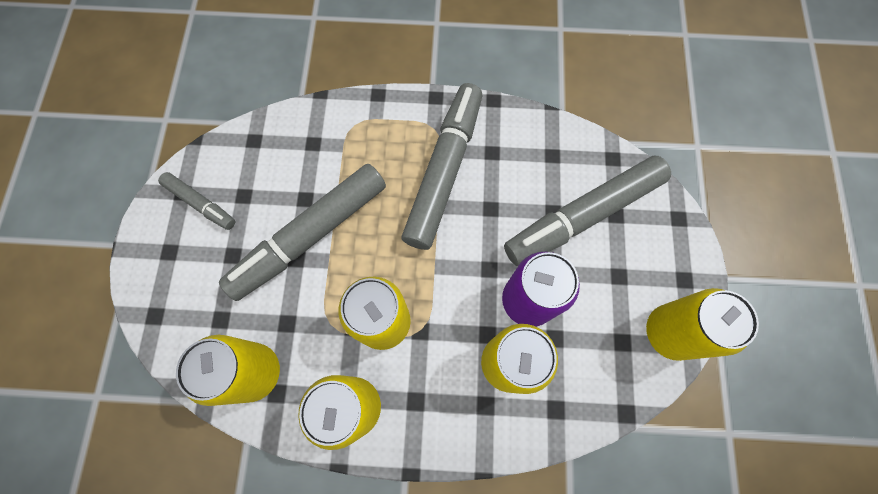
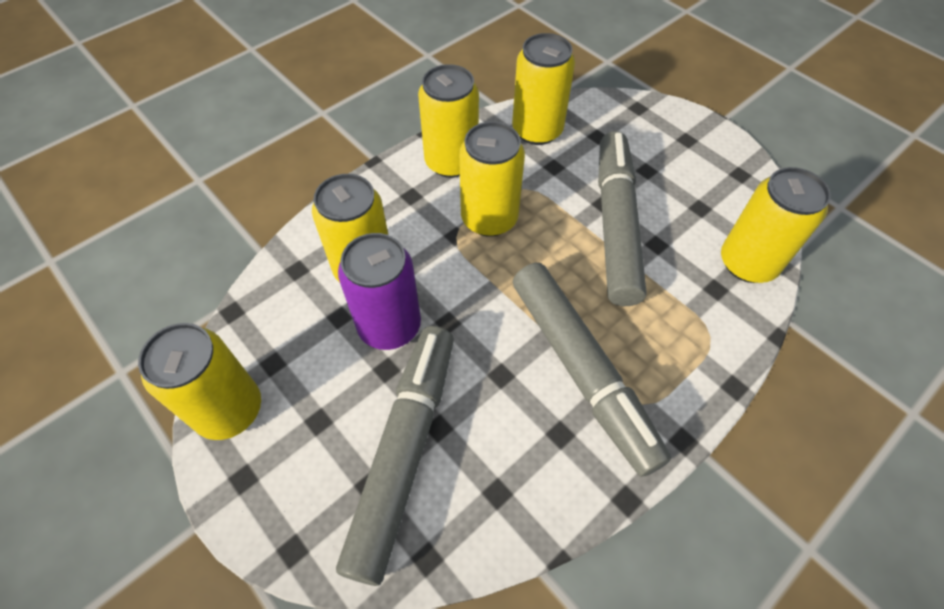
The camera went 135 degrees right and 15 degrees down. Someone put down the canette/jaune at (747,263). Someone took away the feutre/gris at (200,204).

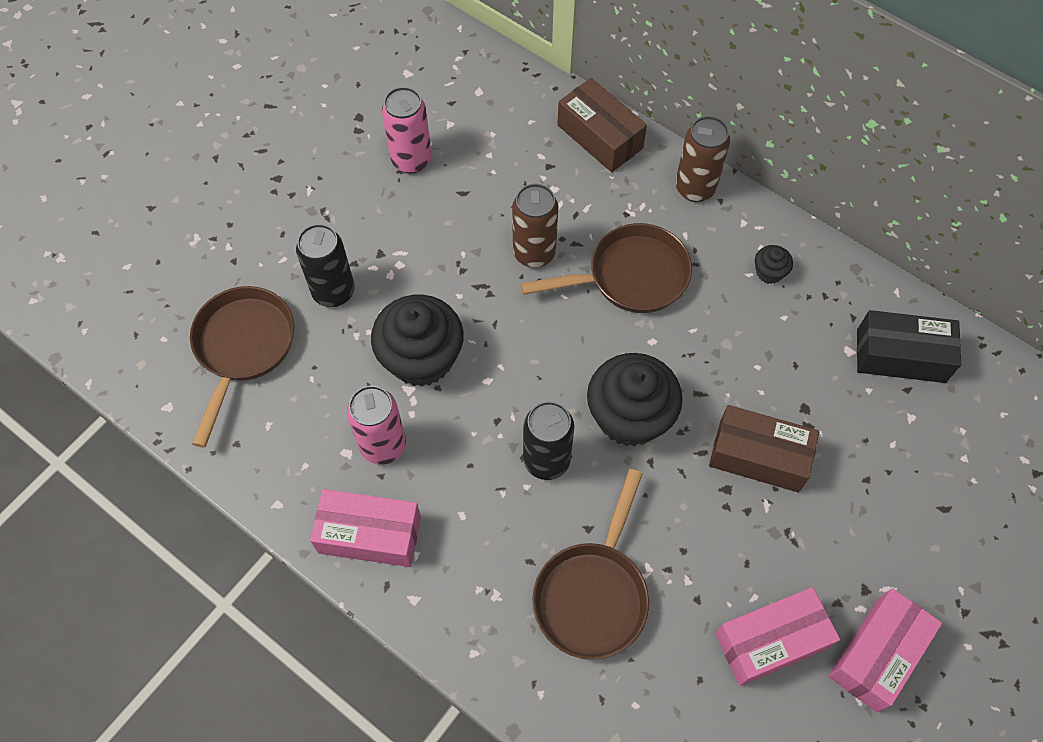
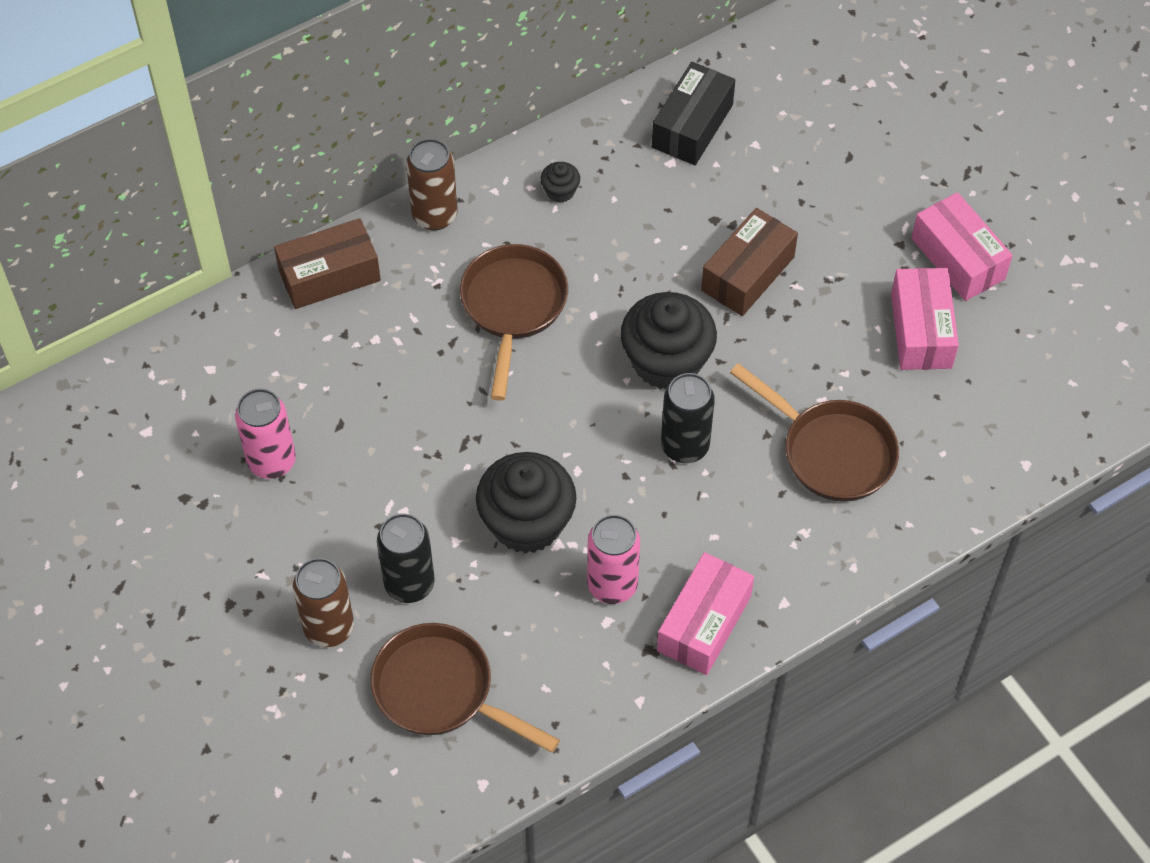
The camera went 70 degrees left and 5 degrees down. Someone carried the canette/marron from (534,253) to (329,627).

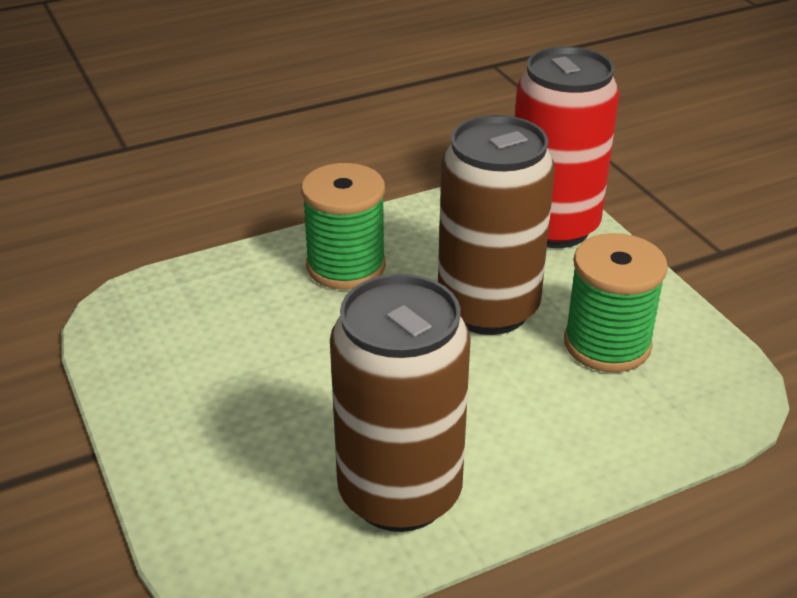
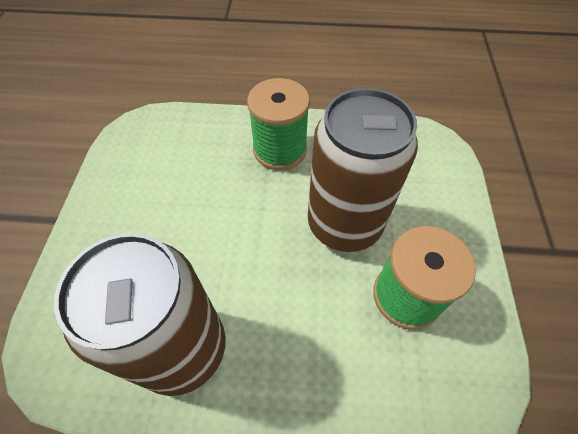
The camera went 30 degrees right and 20 degrees up. Someone took away the canette/rouge at (553,227).

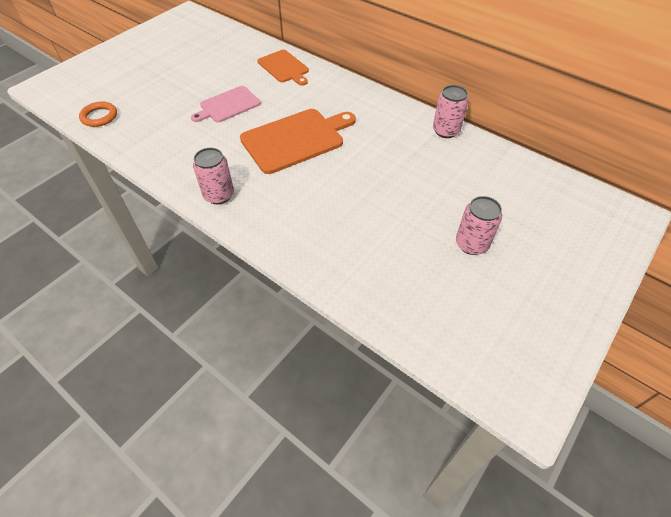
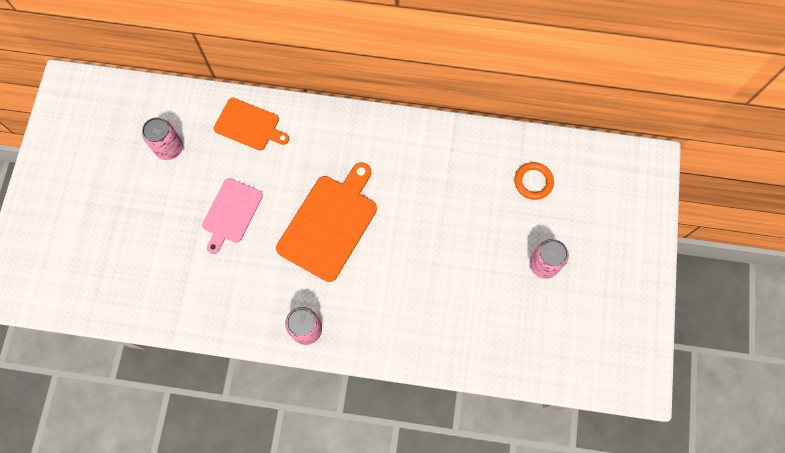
The camera went 30 degrees left and 20 degrees up. Someone carried the canette/rose from (446,131) to (169,148). Someone carried the anneau/orange from (99,116) to (533,182).

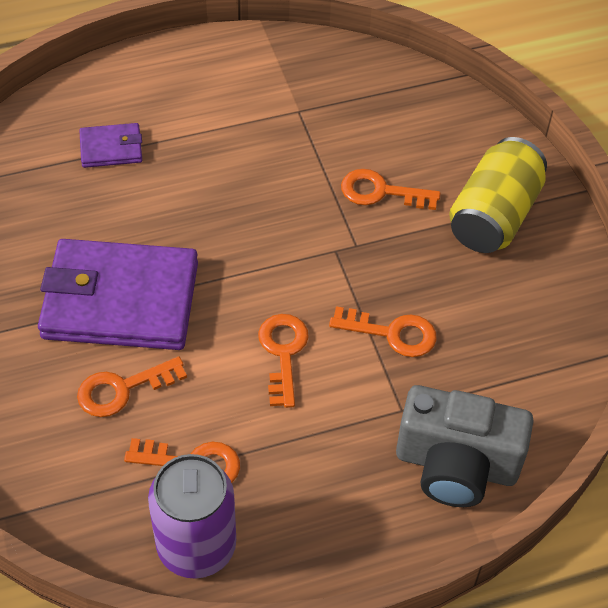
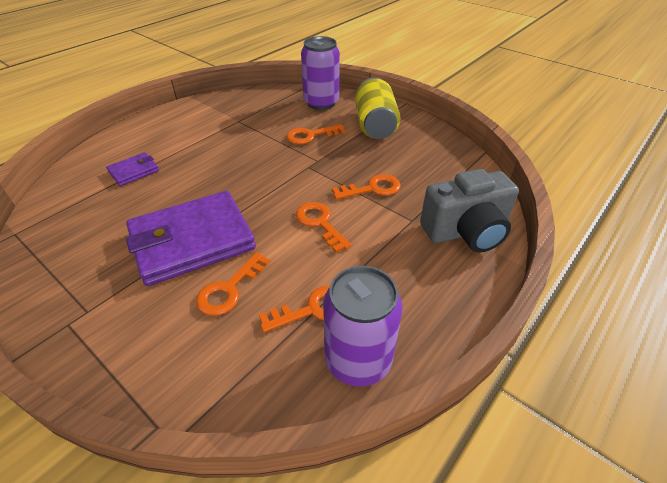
The camera went 30 degrees left and 10 degrees down. Someone put down the canette/violet at (321,103).

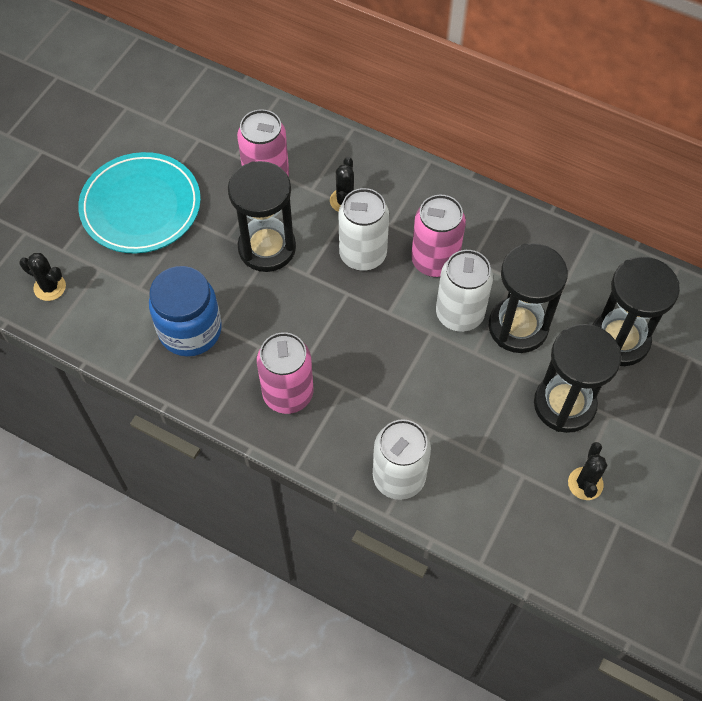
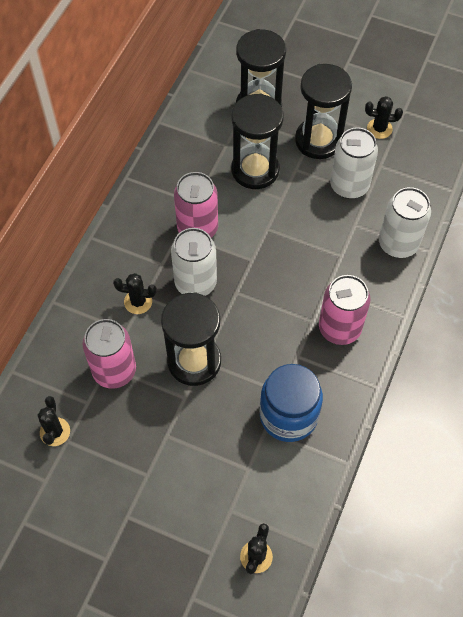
The camera went 95 degrees left and 0 degrees up. Someone put down the cactus/noir at (55,432). Someone carried the canette/blanc from (459,314) to (349,186). Someone took away the assiette/turquoise at (141,206).

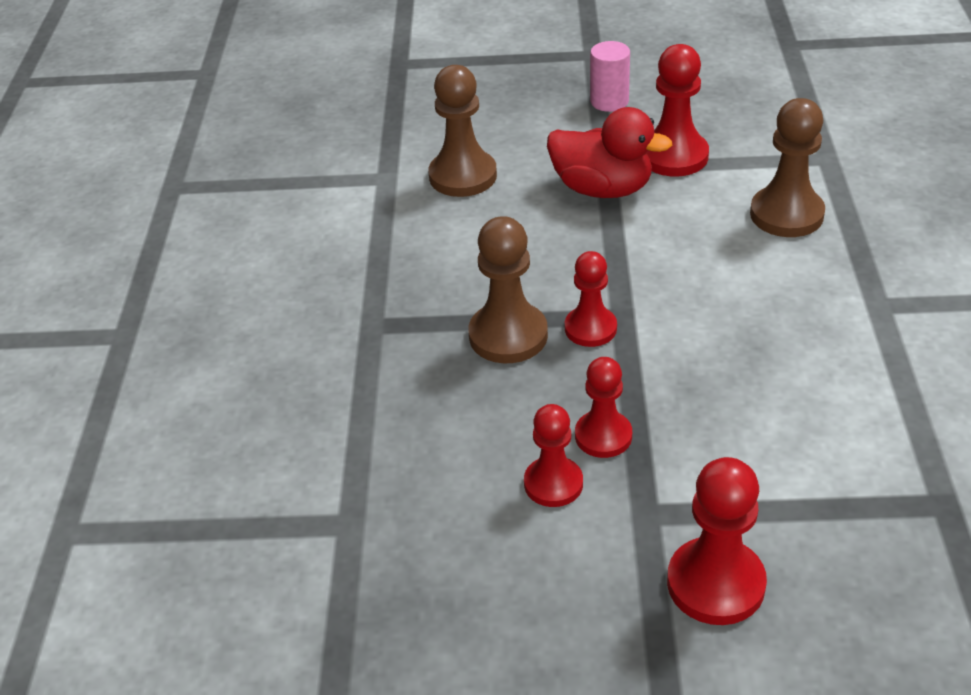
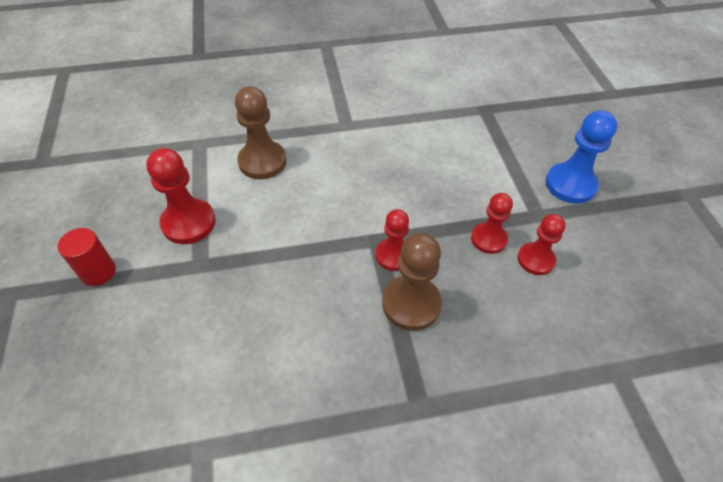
The camera went 105 degrees left and 10 degrees up. Someone repainted the cylindre/rose at (609,101), which became the cylindre/rouge at (98,272). Someone repainted the pion/rouge at (715,584), which became the pion/bleu at (570,185). Someone took away the pion/marron at (463,176). Someone took away the canard/rouge at (602,189).

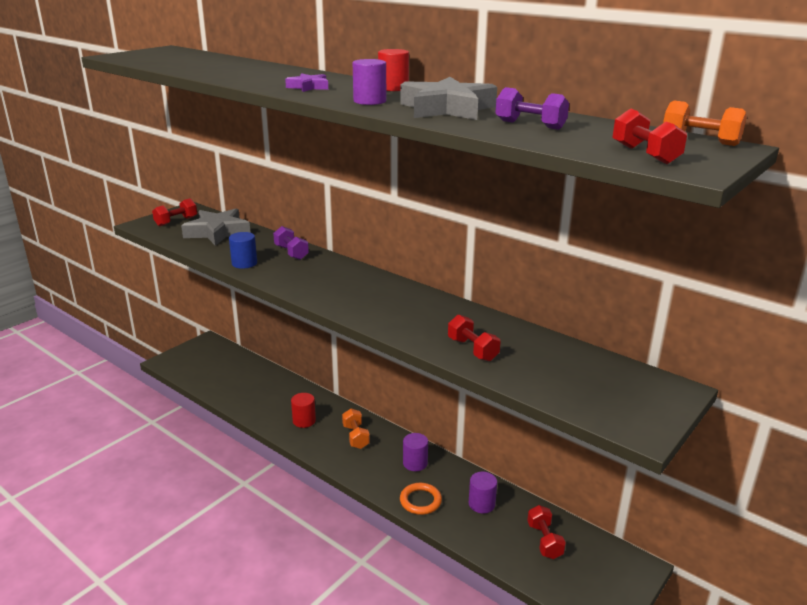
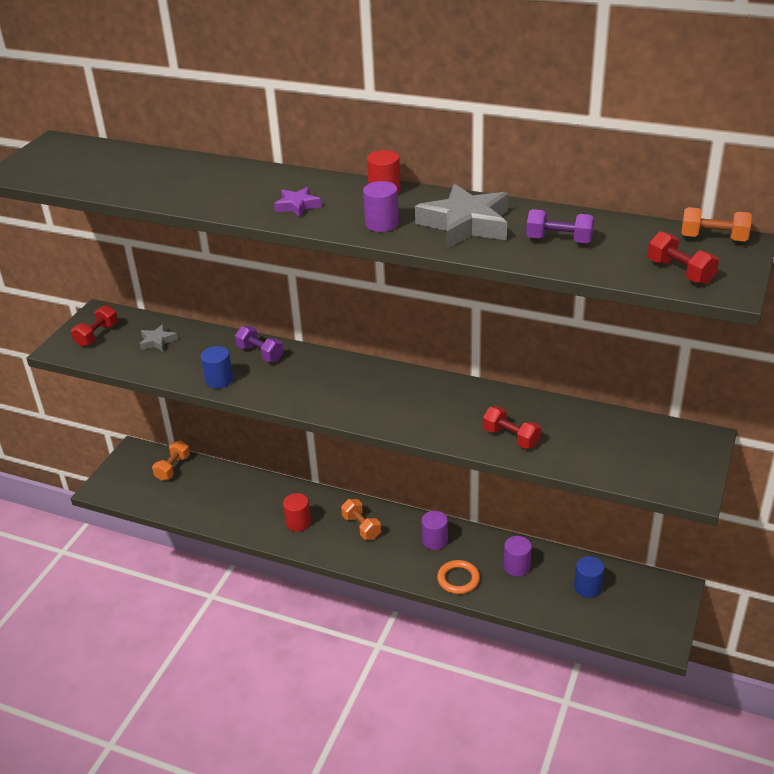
The camera went 15 degrees left and 10 degrees up. Someone scaled the étoile/gris at (217,232) by 0.50. Someone put down the haltère/orange at (173,468). Someone swapped the haltère/rouge at (544,541) for the cylindre/bleu at (587,587).

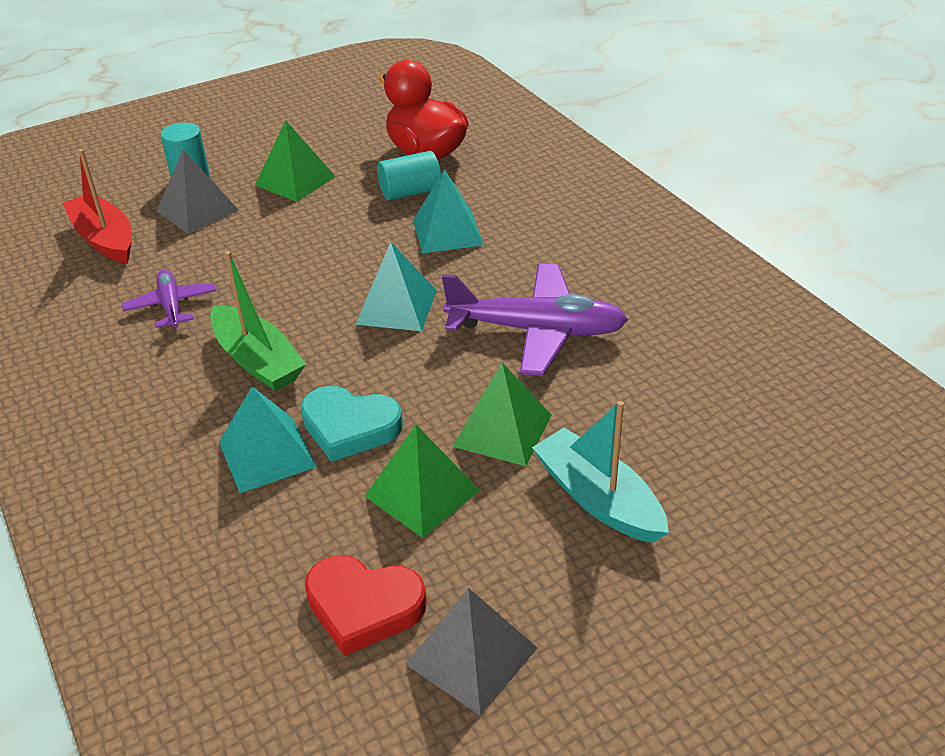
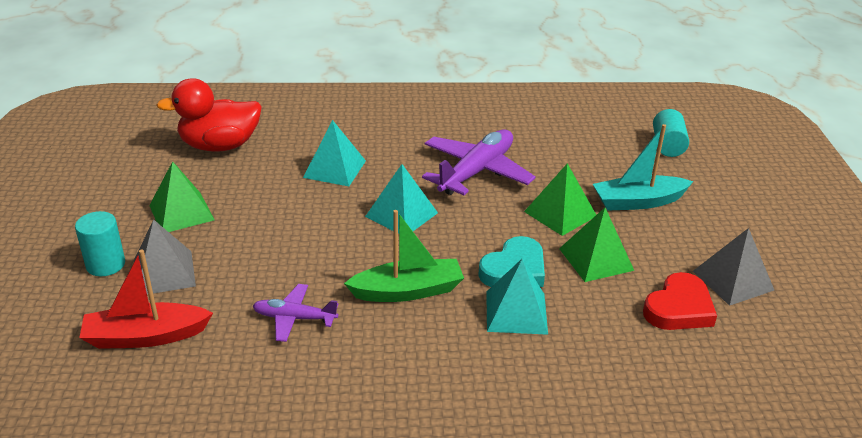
The camera went 65 degrees left and 5 degrees down. Someone carried the cylindre/turquoise from (410,192) to (667,145).

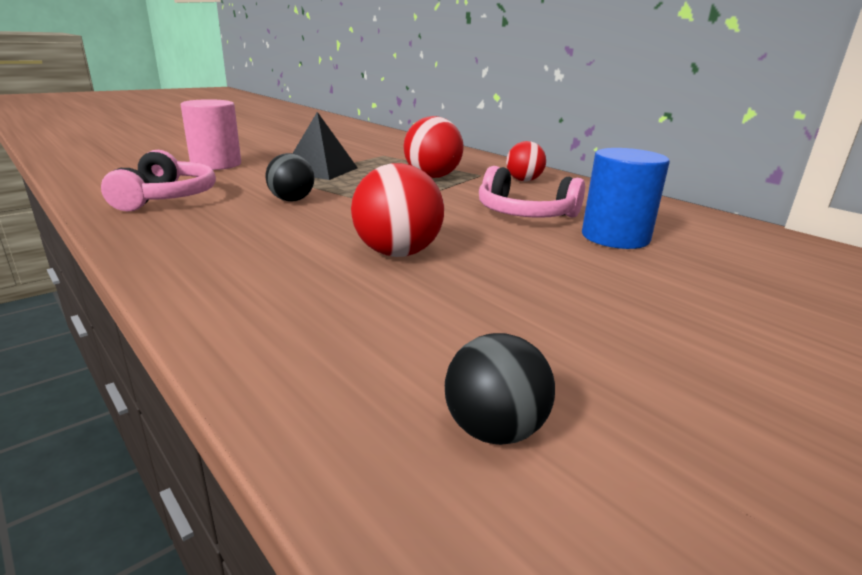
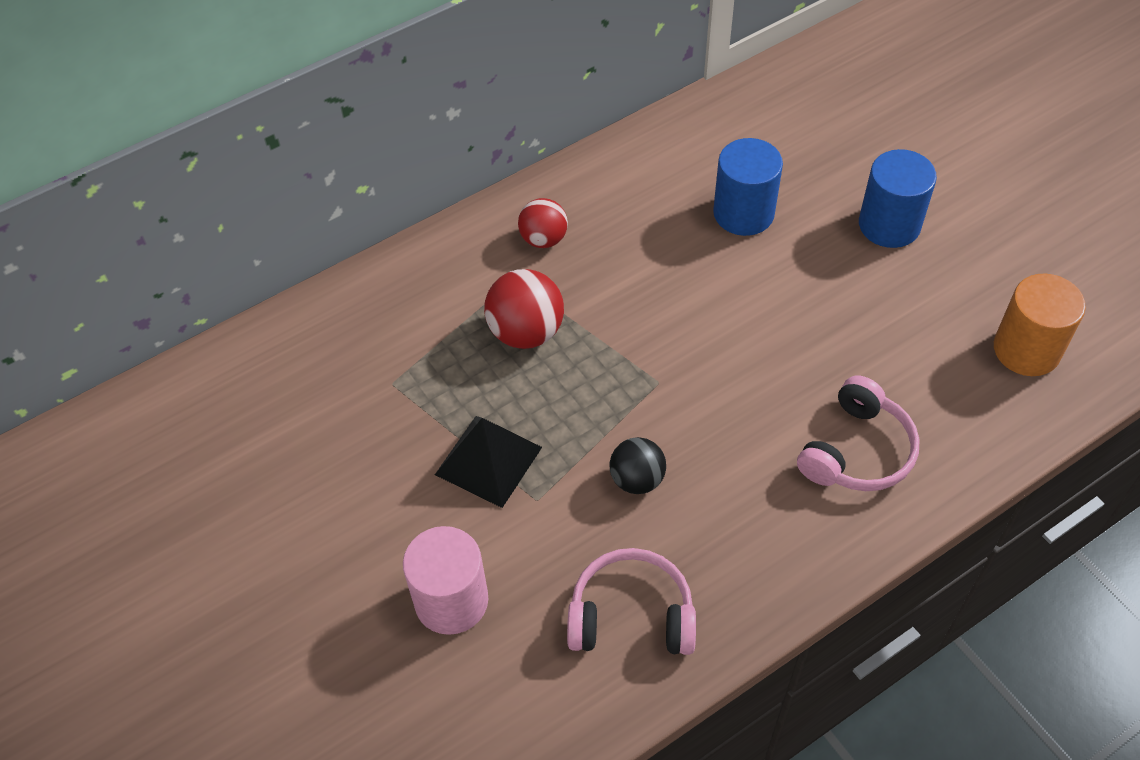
The camera went 80 degrees left and 30 degrees up. Someone carried the casque audio/rose from (524,214) to (857,451). Someone put down the cylindre/bleu at (889,225). Someone swapped the balle/noir at (494,430) for the cylindre/orange at (1026,349). Someone took away the balle/rouge at (397,253).

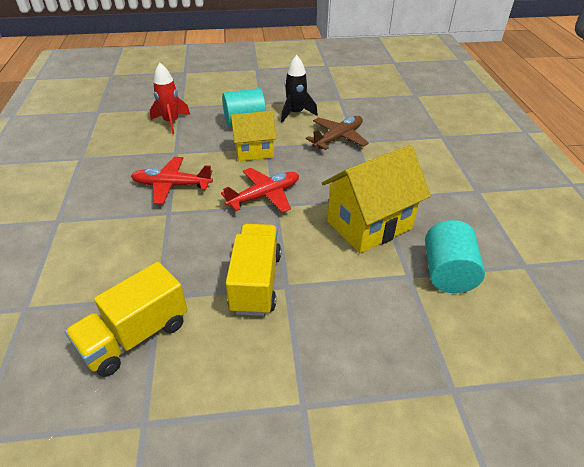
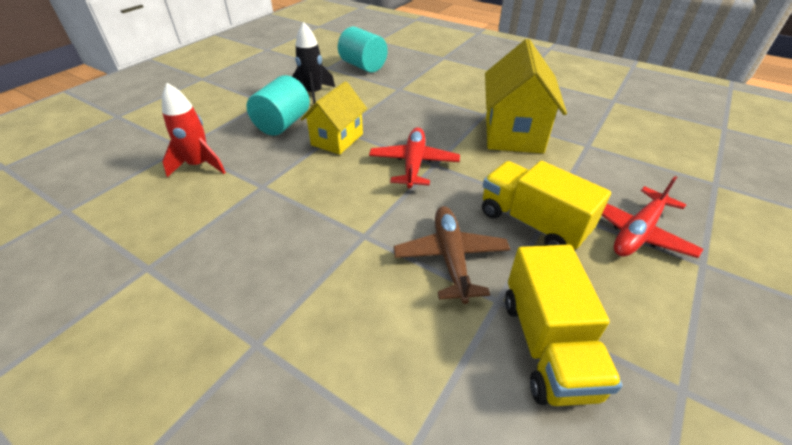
The camera went 50 degrees left and 0 degrees up. Someone carried the cylindre/turquoise from (447,273) to (363,66). Someone carried the avion/marron from (338,138) to (450,258). Someone carried the avion/rouge from (172,185) to (637,232).

